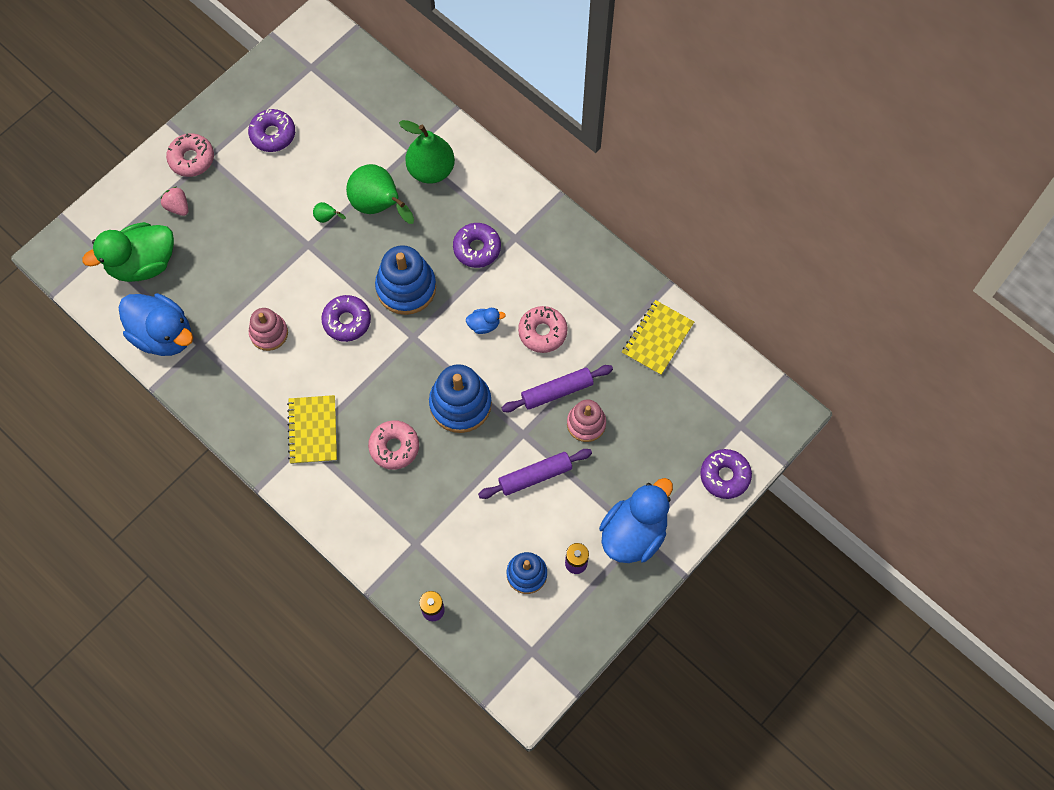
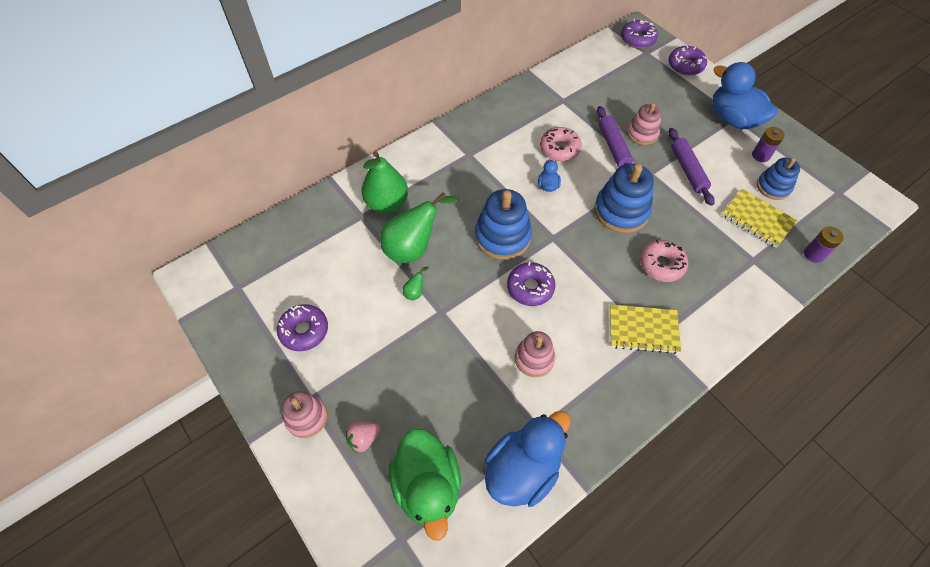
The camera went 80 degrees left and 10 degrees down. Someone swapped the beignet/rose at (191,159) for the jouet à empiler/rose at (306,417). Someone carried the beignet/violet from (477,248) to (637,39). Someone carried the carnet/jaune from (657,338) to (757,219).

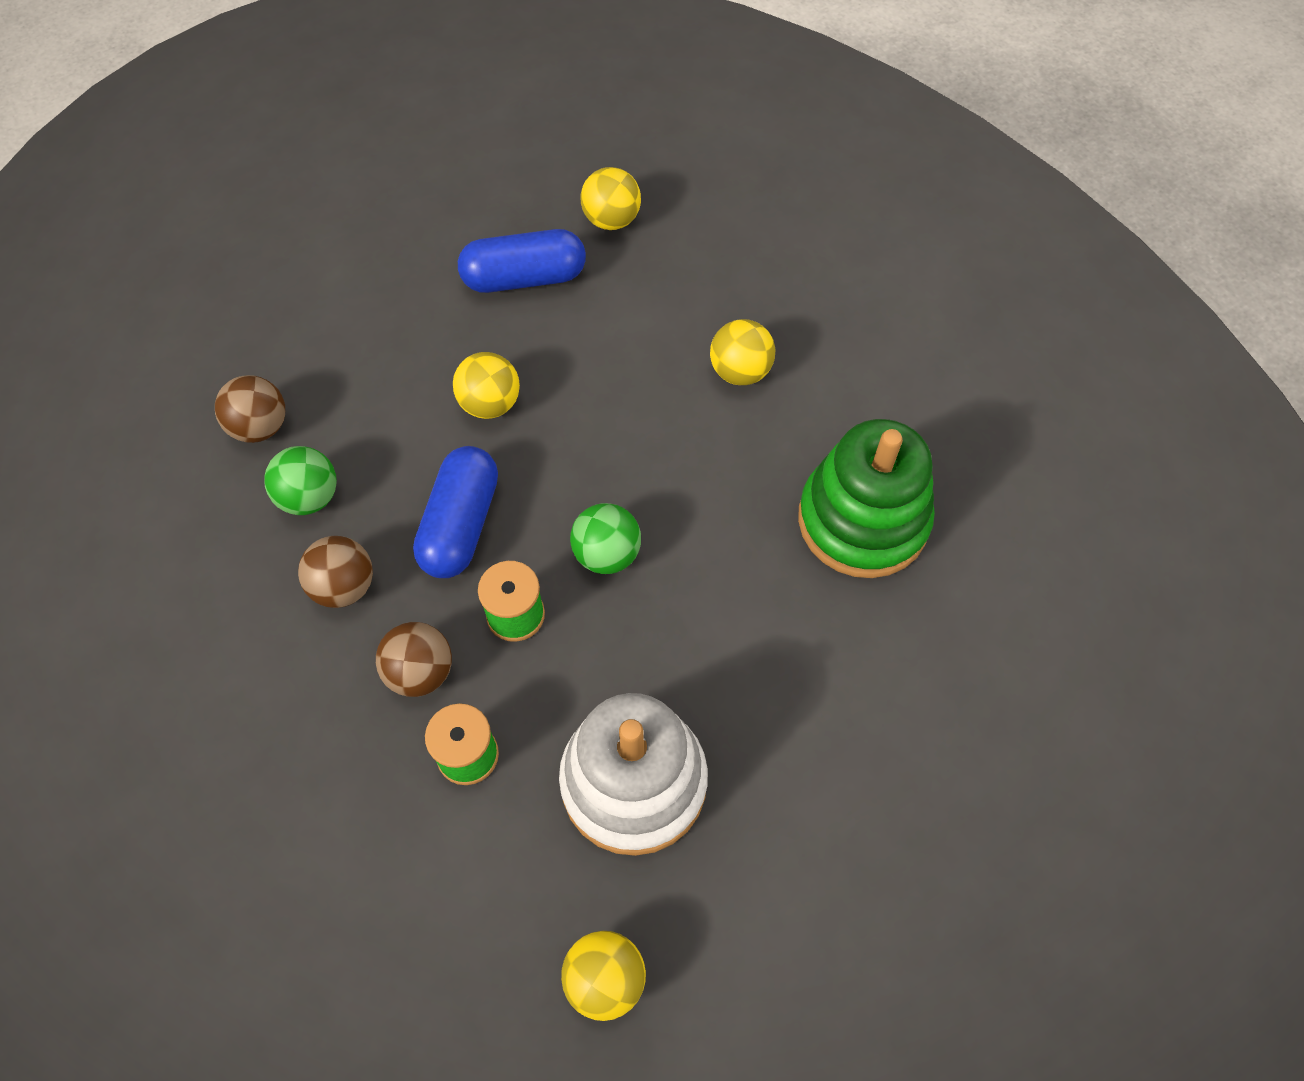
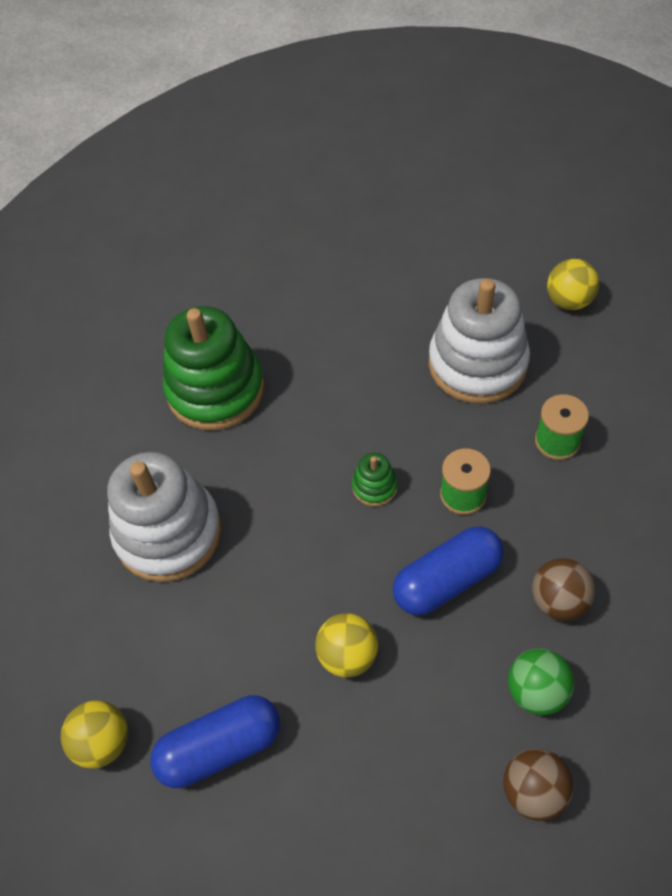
The camera went 130 degrees left and 5 degrees down. Someone swapped the balle/jaune at (740,371) for the jouet à empiler/blanc at (168,533). Someone rotated the gélule/bleu at (524,278) by 60 degrees counterclockwise. Someone swapped the balle/vert at (607,554) for the jouet à empiler/vert at (374,486). Someone took away the balle/marron at (420,672).

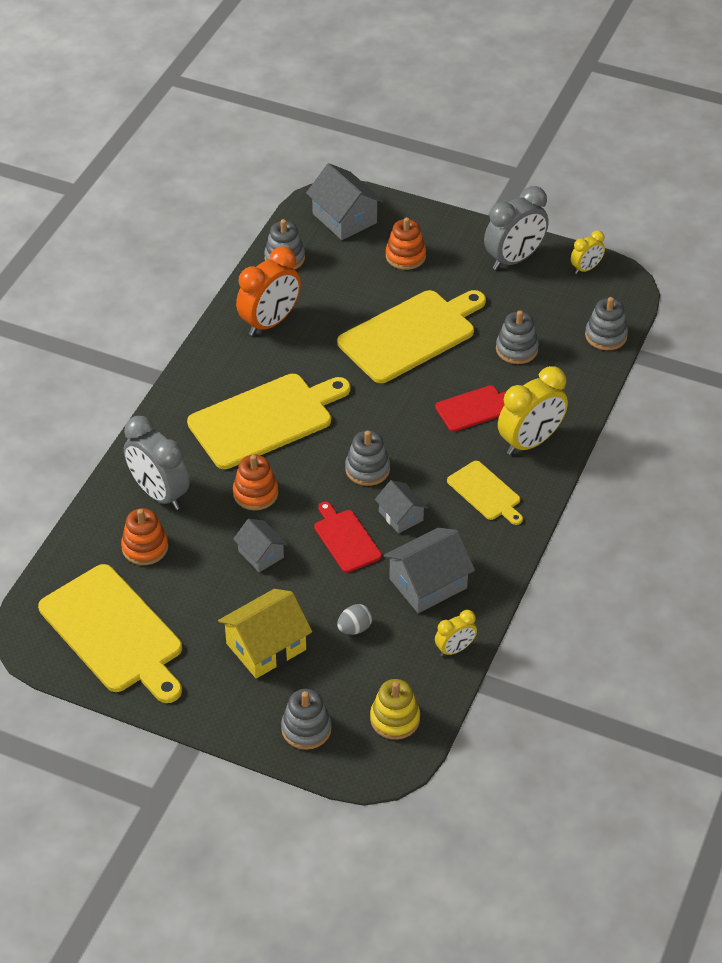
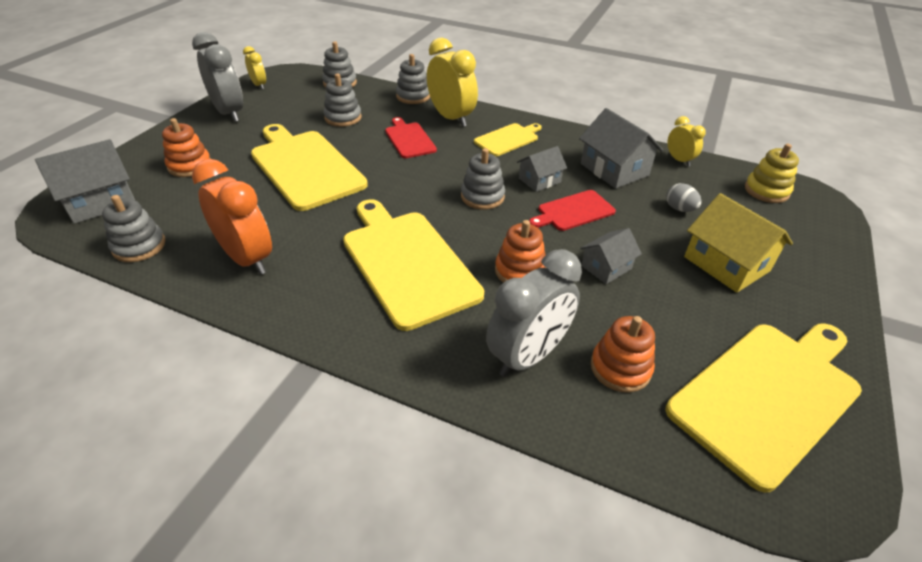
The camera went 90 degrees left and 5 degrees down. Someone carried the jouet à empiler/gris from (306,729) to (413,96).

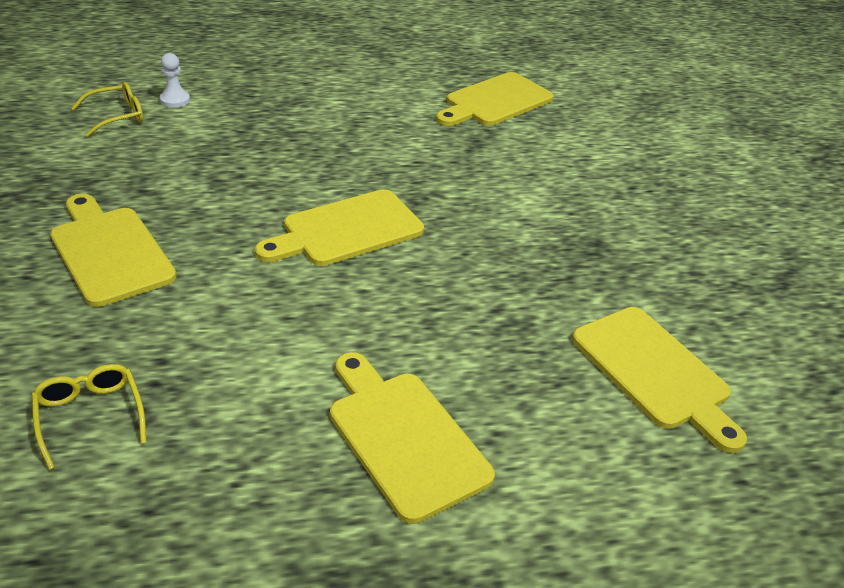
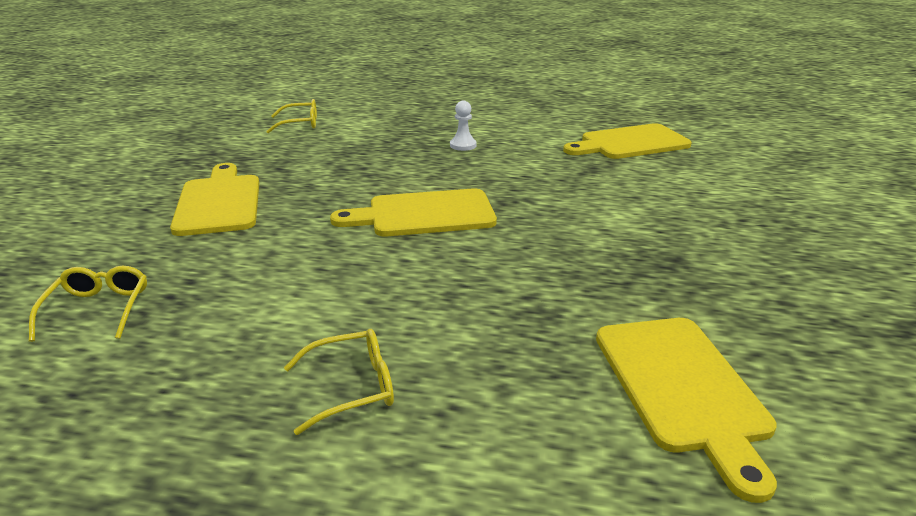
The camera went 25 degrees right and 10 degrees down. Someone swapped the planche à découper/jaune at (403,437) for the lunettes/jaune at (352,387). Someone carried the pion/blanc from (175,100) to (463,145).

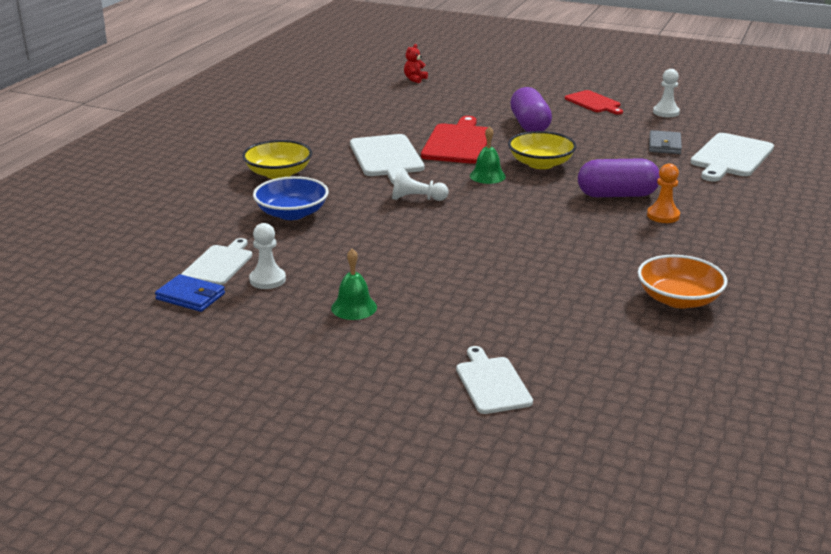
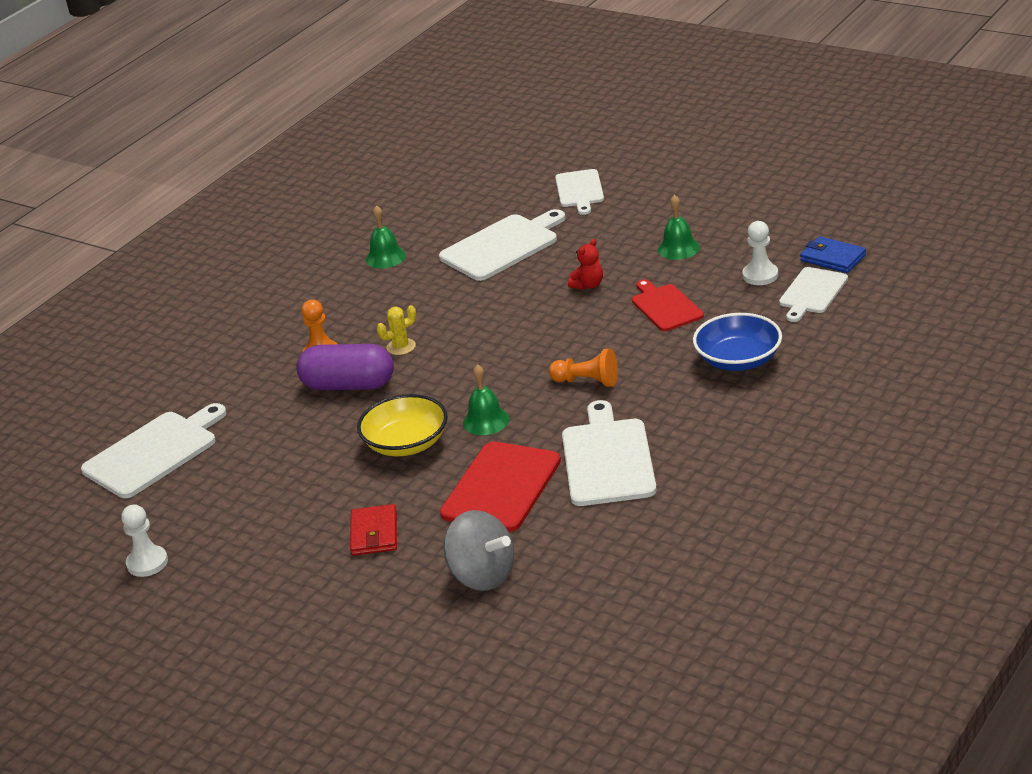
The camera went 165 degrees left and 5 degrees up. Someone swapped the gélule/violet at (529,125) for the portefeuille/rouge at (374,533). Someone swapped the bol/orange at (678,299) for the cloche/vert at (385,257). Someone put down the cactus/jaune at (401,347). Someone put down the planche à découper/blanc at (502,246). Someone put down the toupie/gris at (482,576). Someone repainted the pion/blanc at (416,199), which became the pion/orange at (587,381). Someone carried the ours en peluche/rouge from (415,79) to (588,285). Someone carried the planche à découper/rouge from (594,103) to (665,306). Someone took away the bol/jaune at (278,173). Someone took away the portefeuille/gris at (664,145).

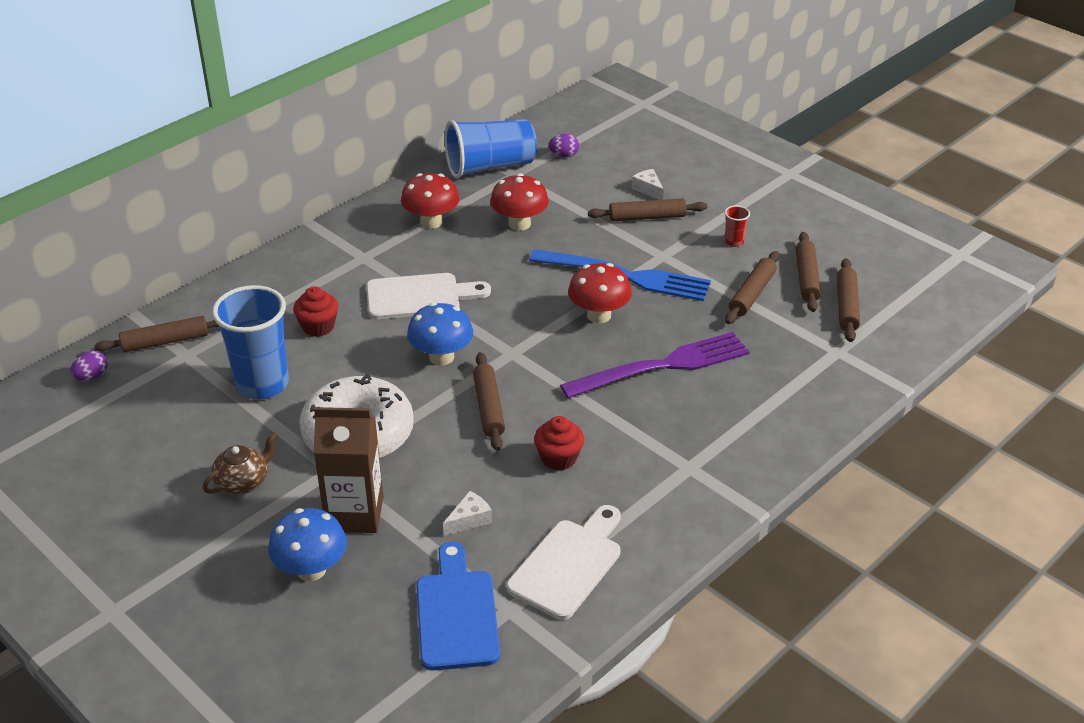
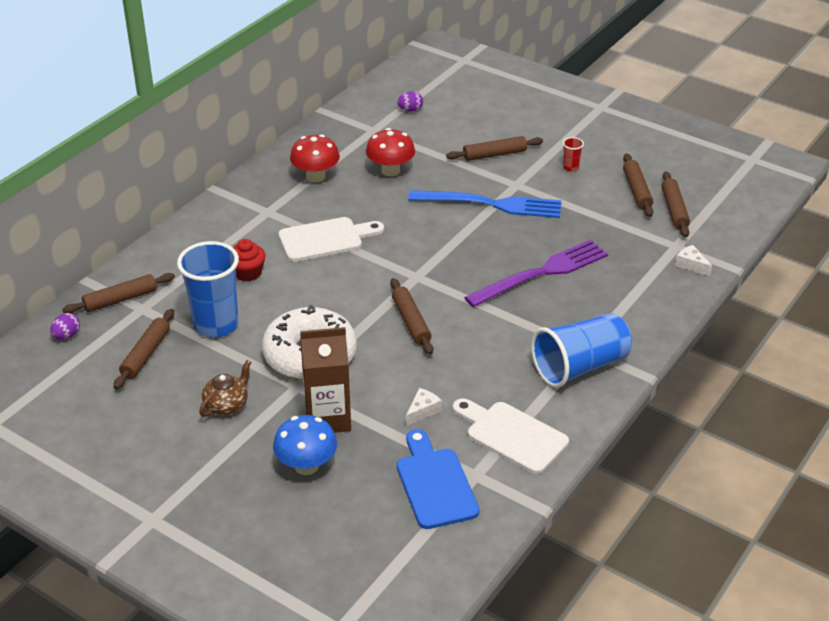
The camera went 10 degrees left and 0 degrees up. Someone carried the rouleau à pâtisserie/marron from (751,294) to (145,354). Someone rotated the planche à découper/blanc at (568,564) by 75 degrees counterclockwise. Someone carried the gobelet/bleu from (490,167) to (580,366). Someone carried the fromage/blanc from (648,189) to (691,265). Someone took away the champignon/bleu at (441,357). Someone took away the muffin/rouge at (559,458). Someone took away the champignon/rouge at (599,315).

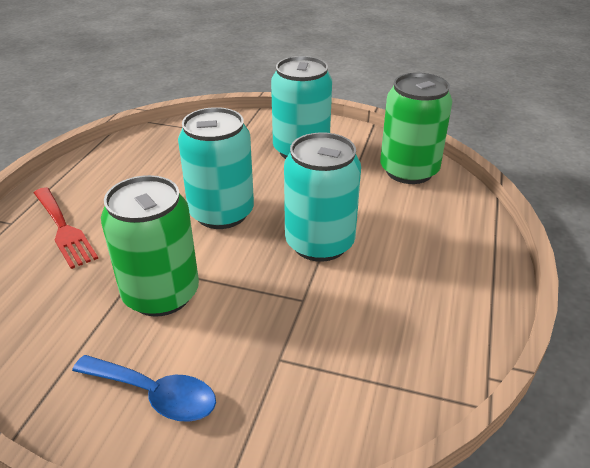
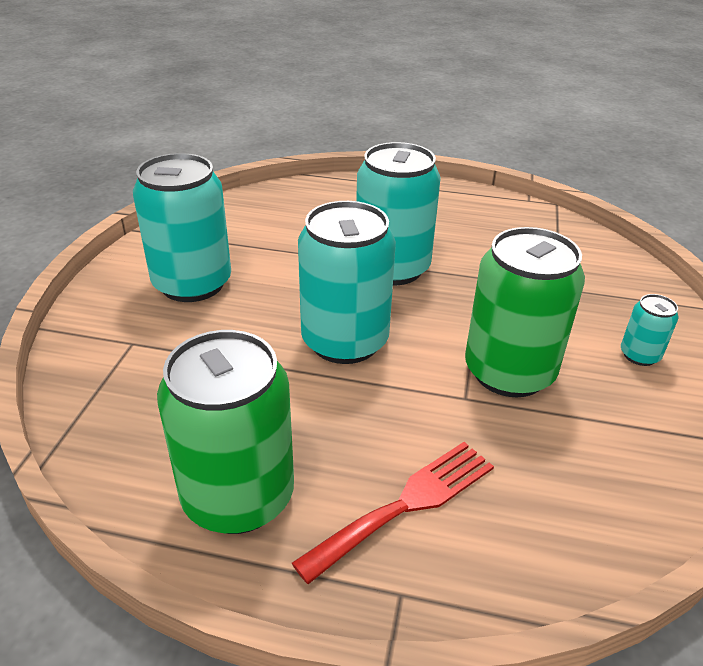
The camera went 95 degrees left and 0 degrees up. Someone carried the canette/vert from (409,171) to (238,496). Someone swapped the cuillère/bleu at (155,394) for the canette/turquoise at (639,355).

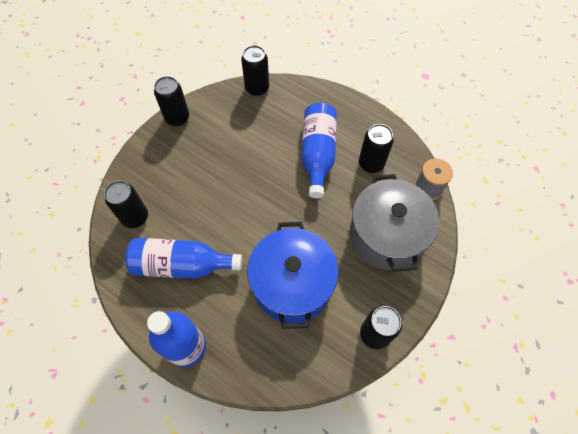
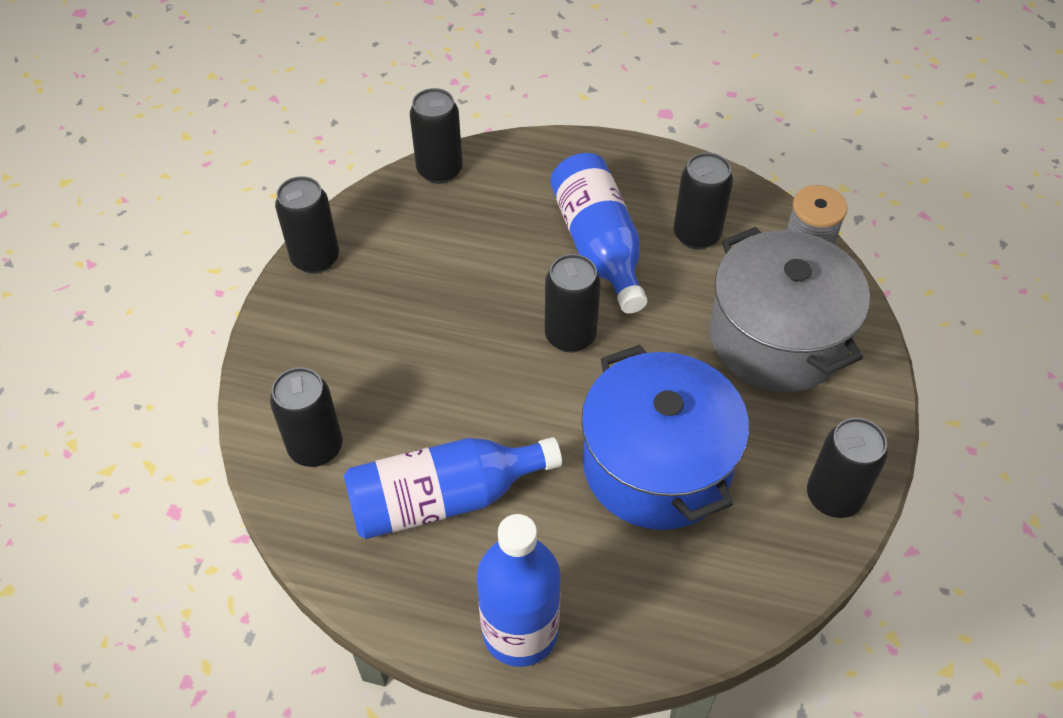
The camera went 20 degrees left and 10 degrees down. Someone put down the canette/noir at (570,336).

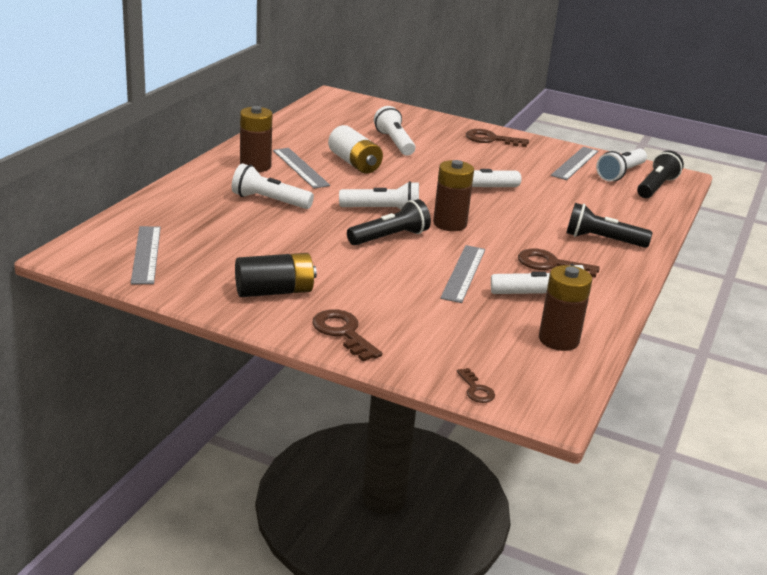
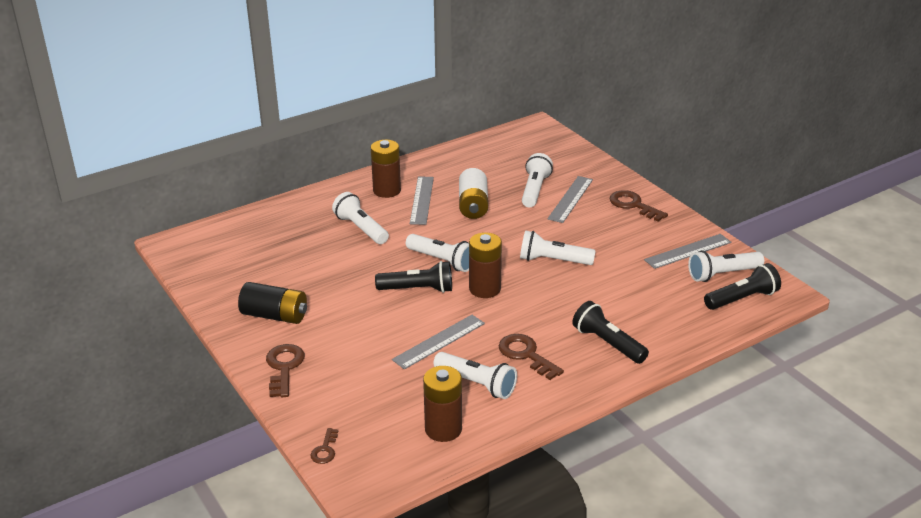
The camera went 35 degrees right and 5 degrees up. Someone carried the règle/gris from (146,254) to (570,199).

